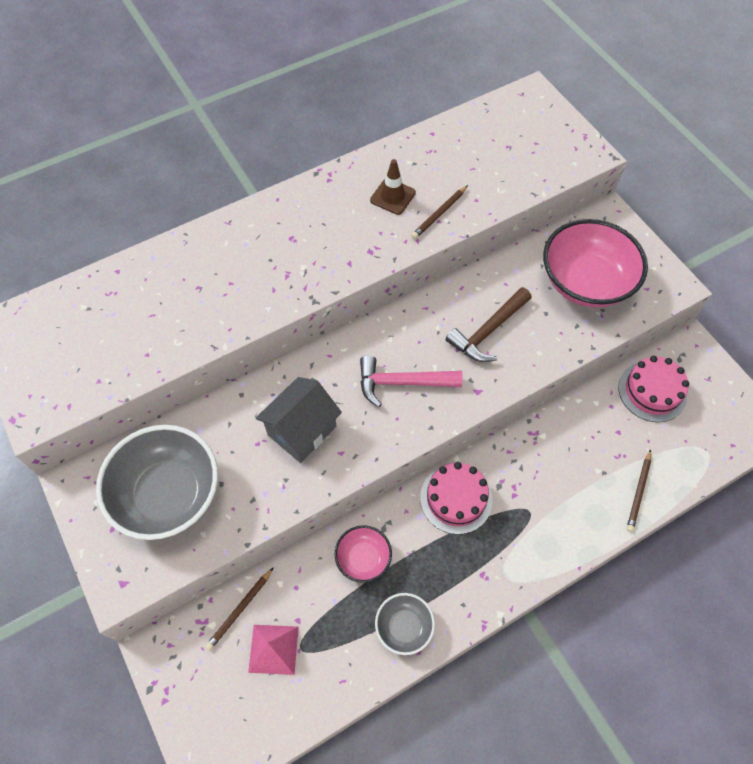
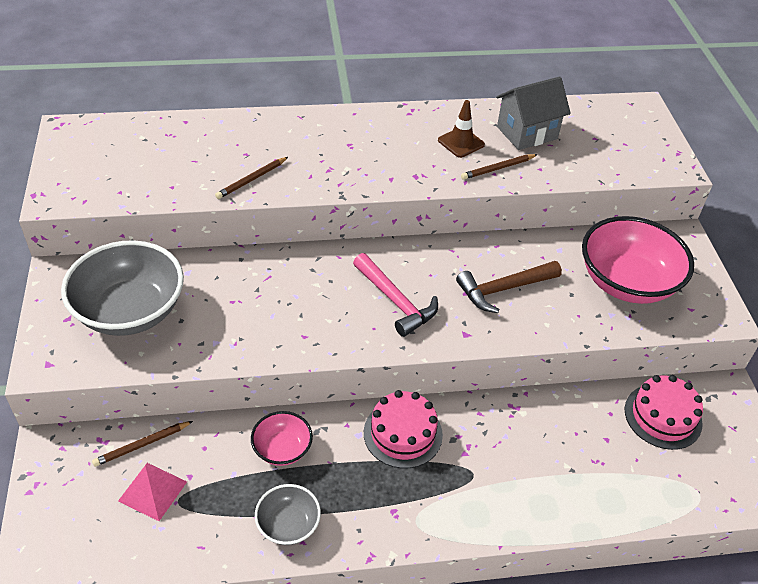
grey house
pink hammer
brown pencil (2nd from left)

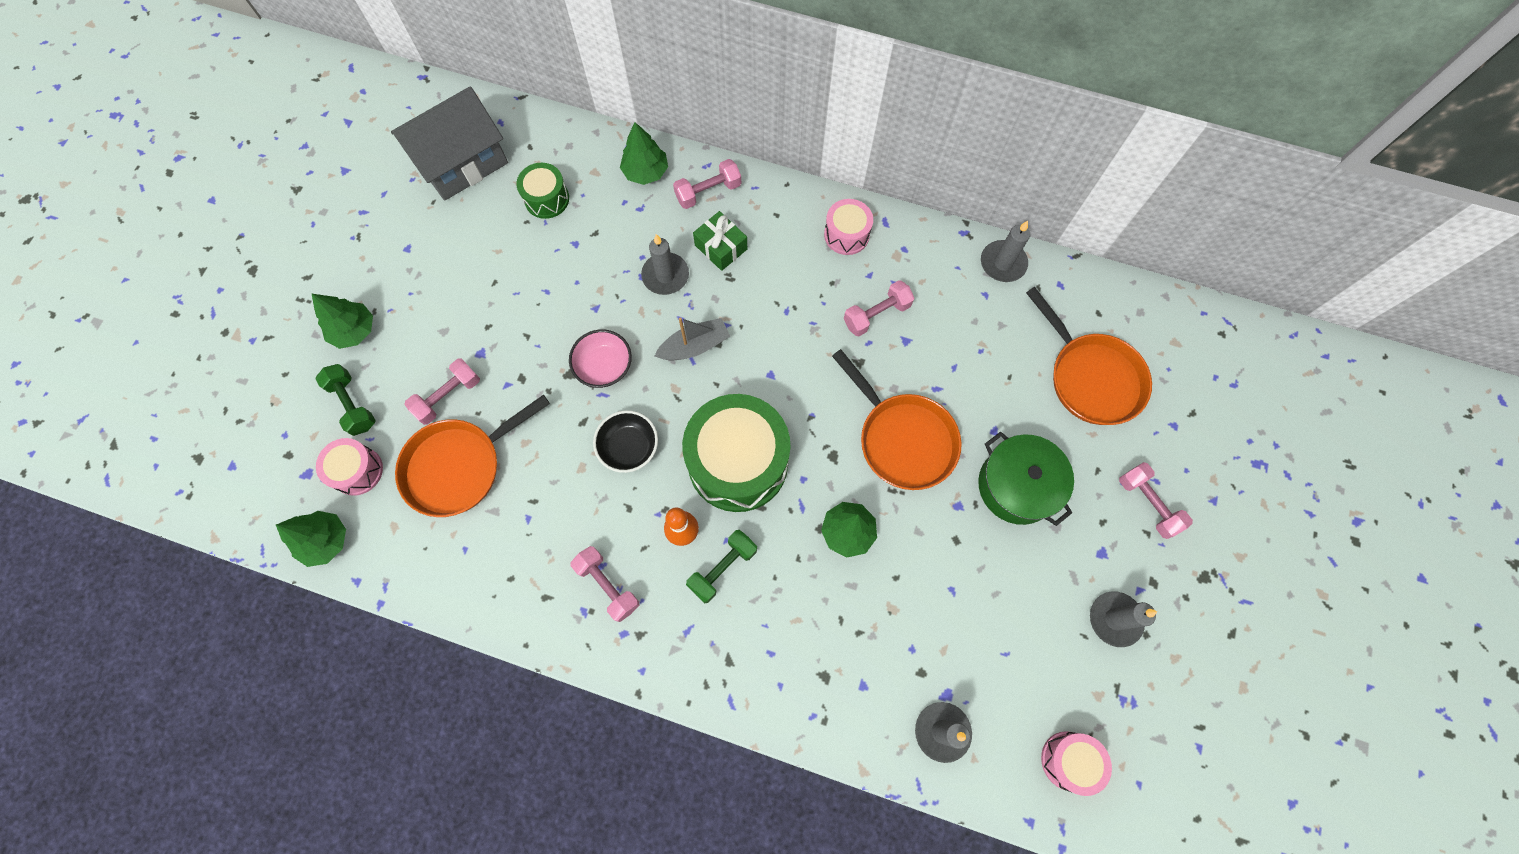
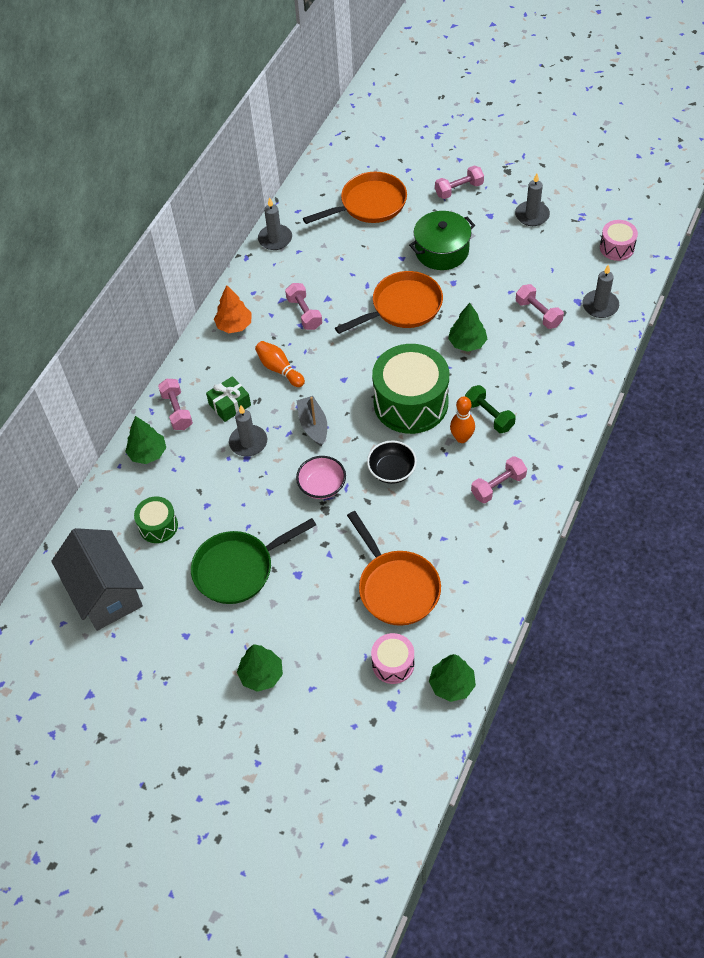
green dumbbell (1st from left in the first image)
pink dumbbell (5th from left)
orange tree
green pan
orange bowling pin (1st from left)

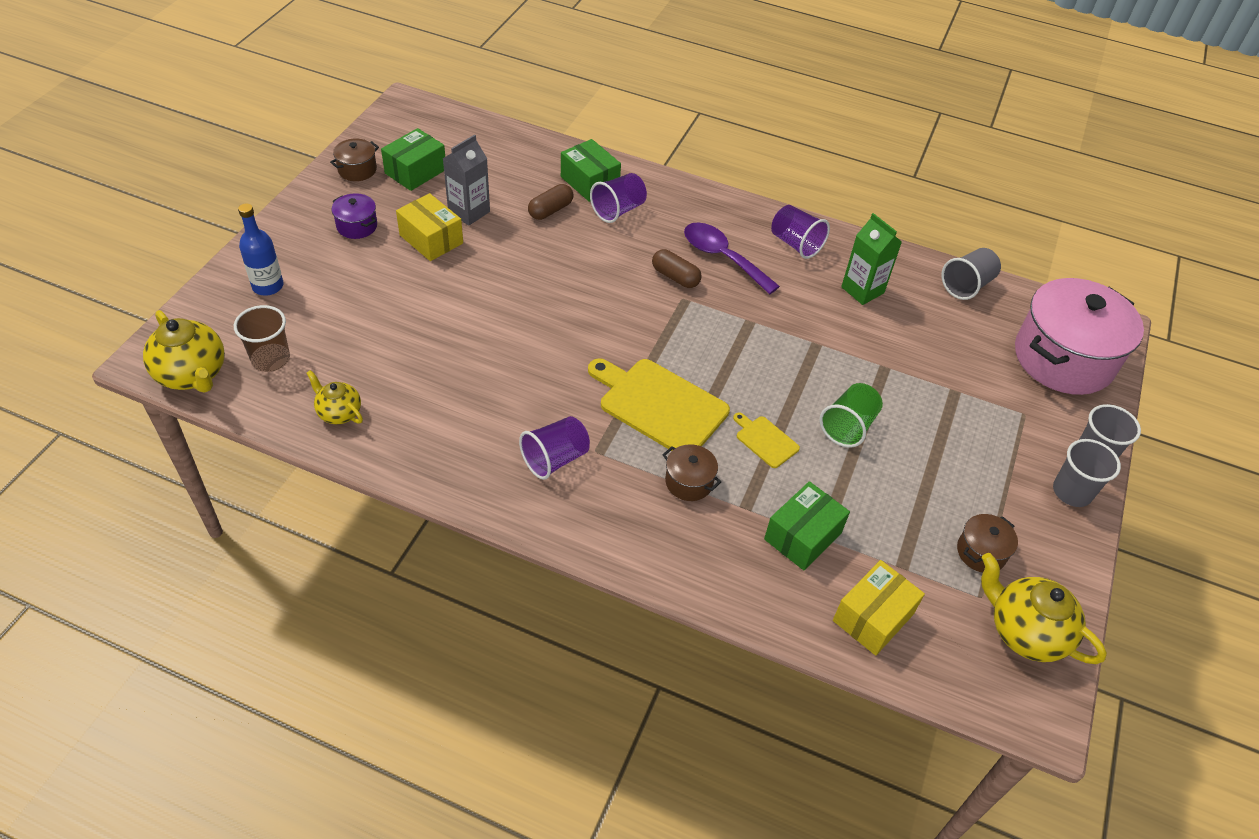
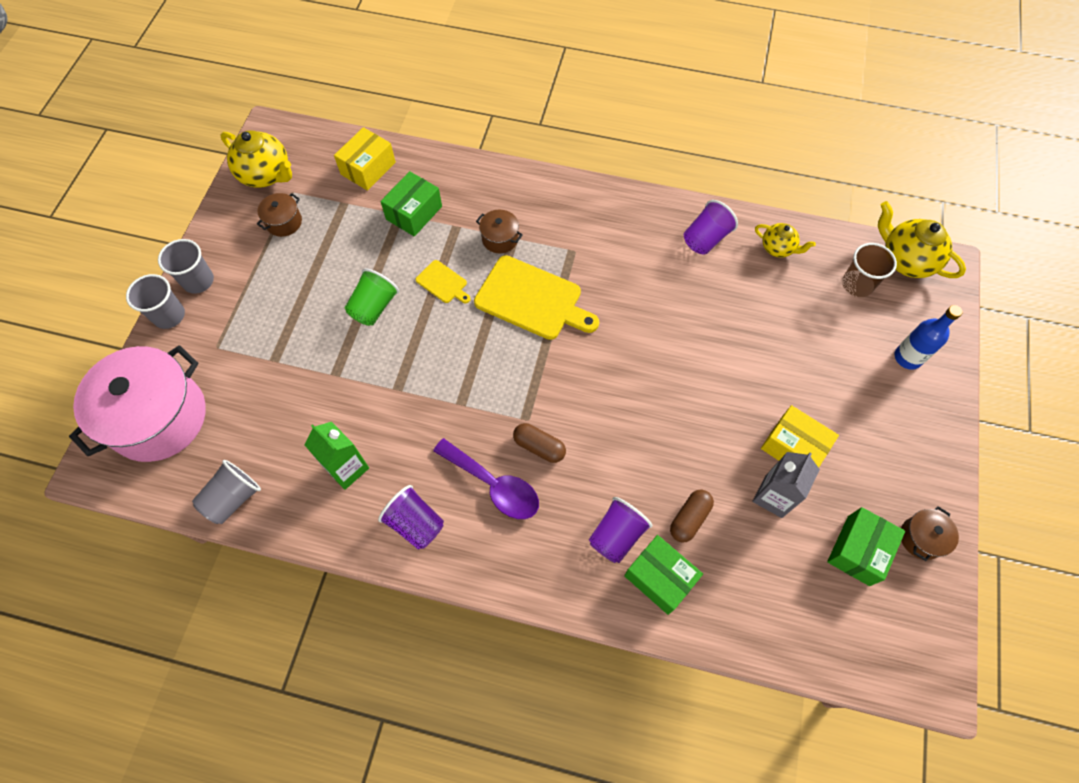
purple pot
purple cup (3rd from left)

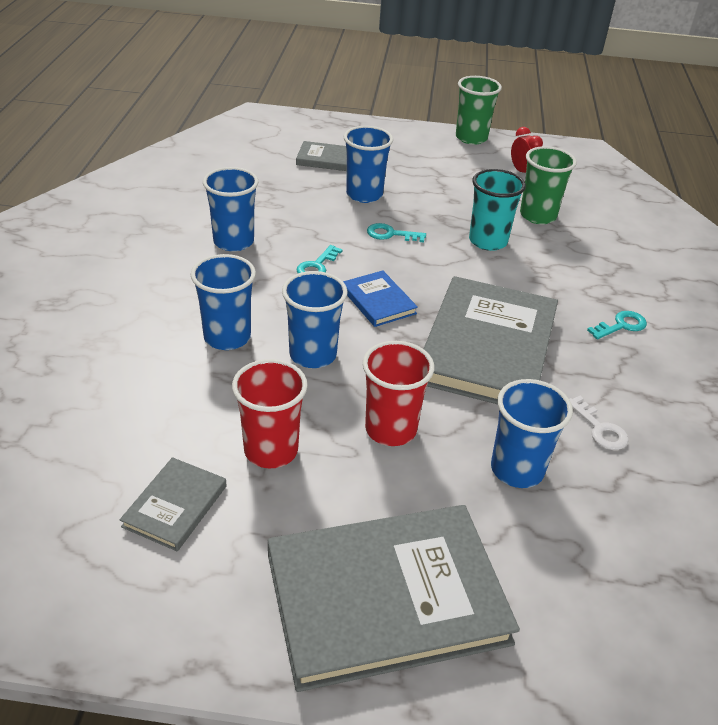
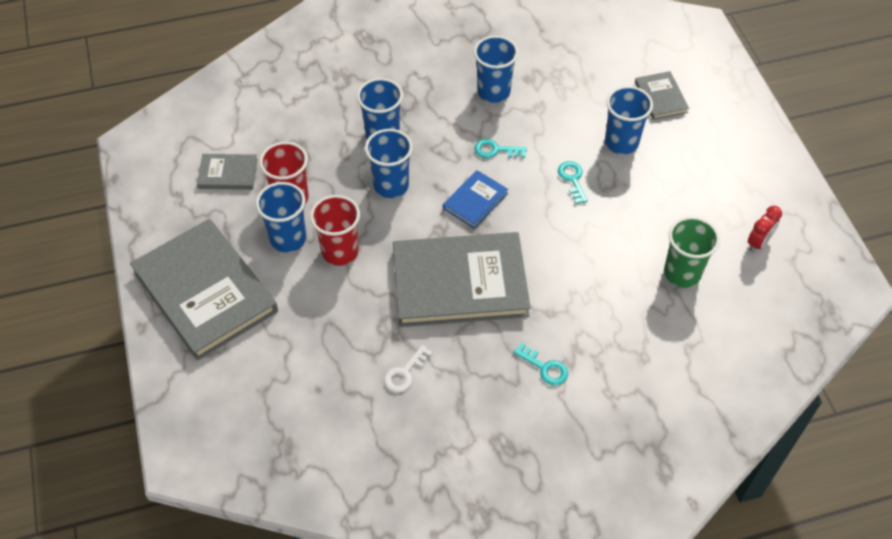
green cup (1st from left in the first image)
turquoise cup
blue cup (1st from left)

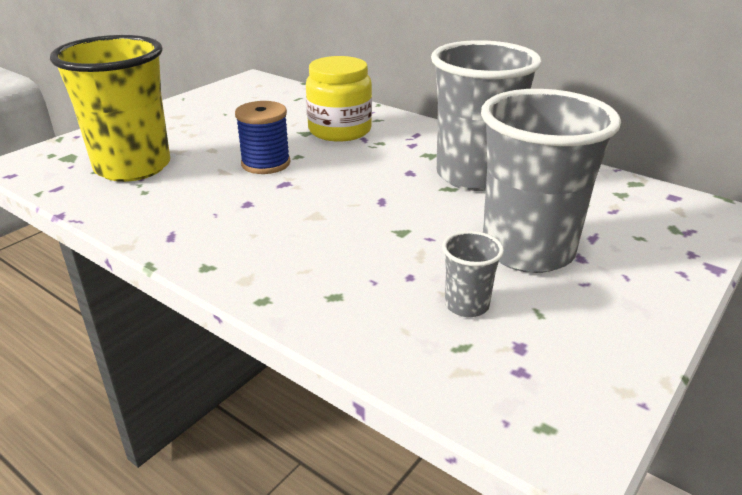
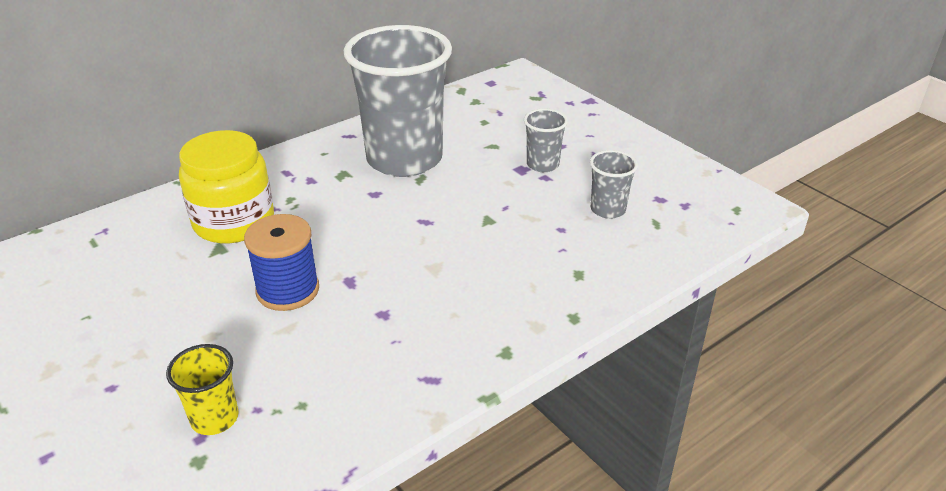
yellow cup
grey cup (2nd from left)

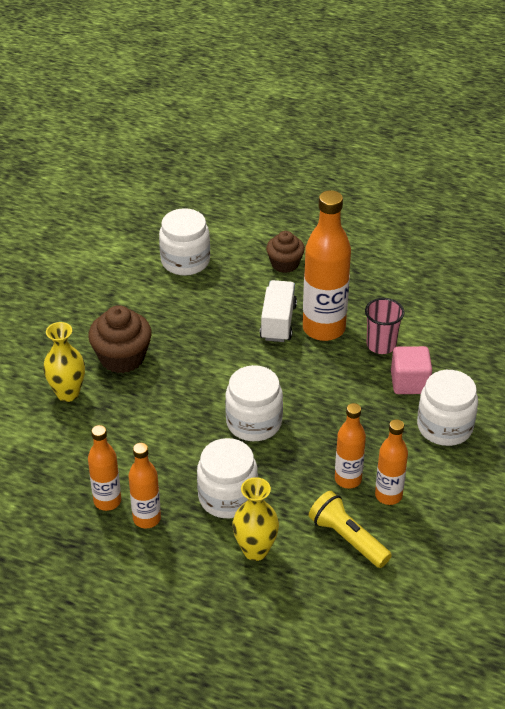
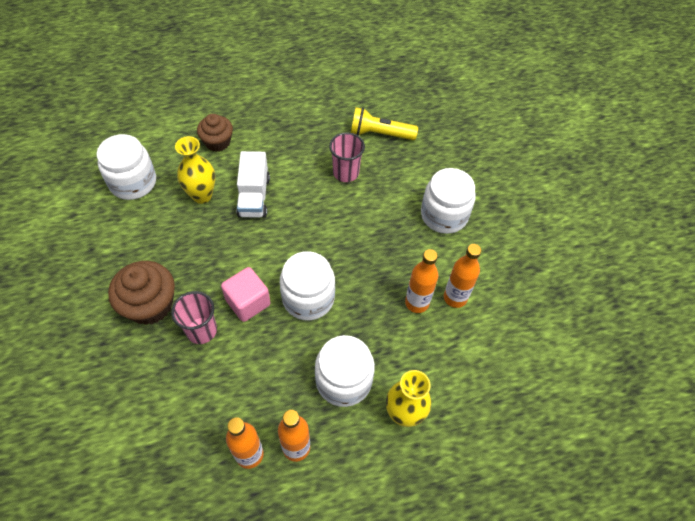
yellow vase (1st from left)
white truck
orange bottle (3rd from left in the first image)
yellow flashlight
pink cube
pink cup (1st from left)

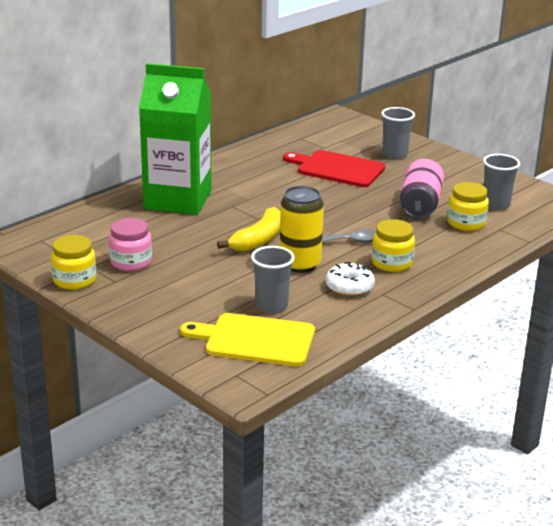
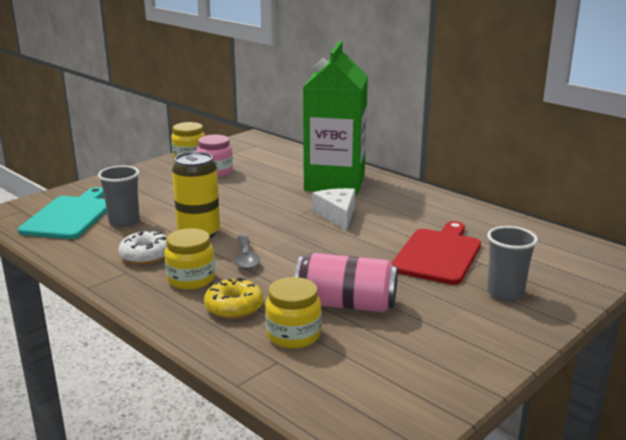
turquoise cutting board
yellow banana
grey cup (3rd from left in the first image)
yellow donut
white cheese

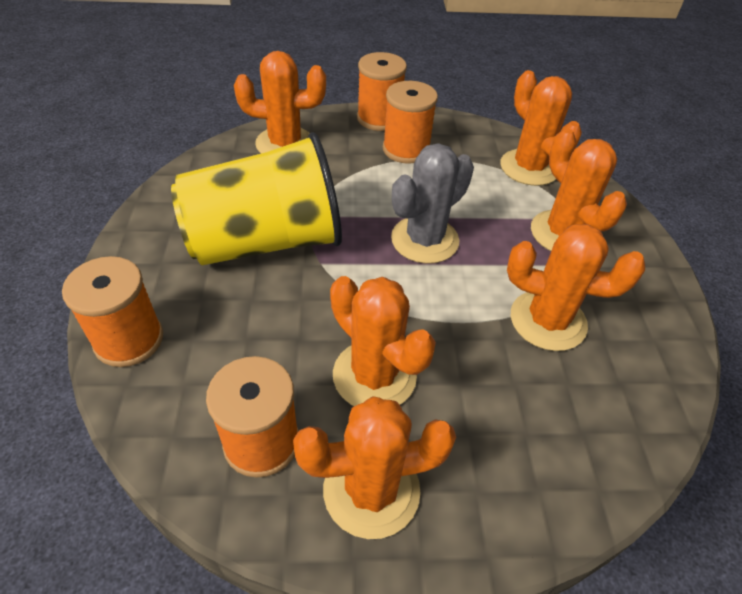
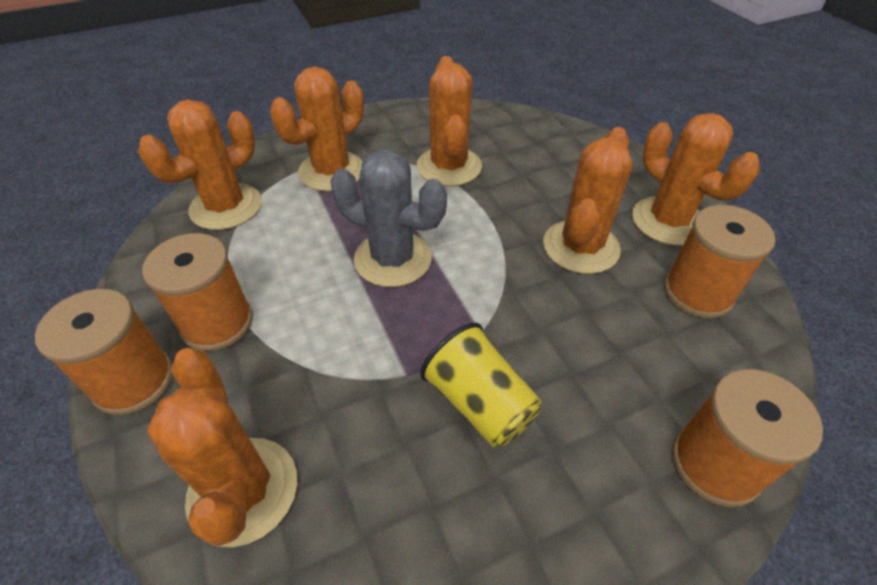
yellow cup

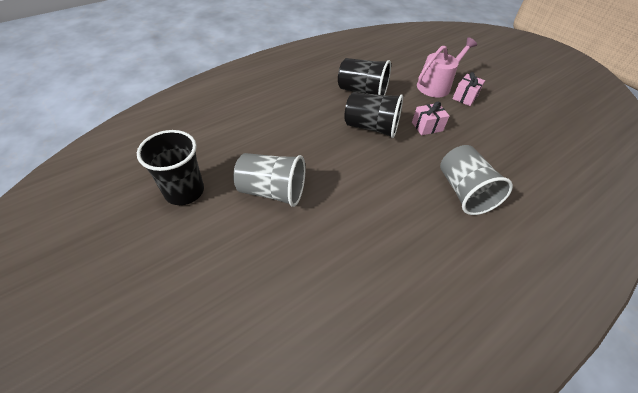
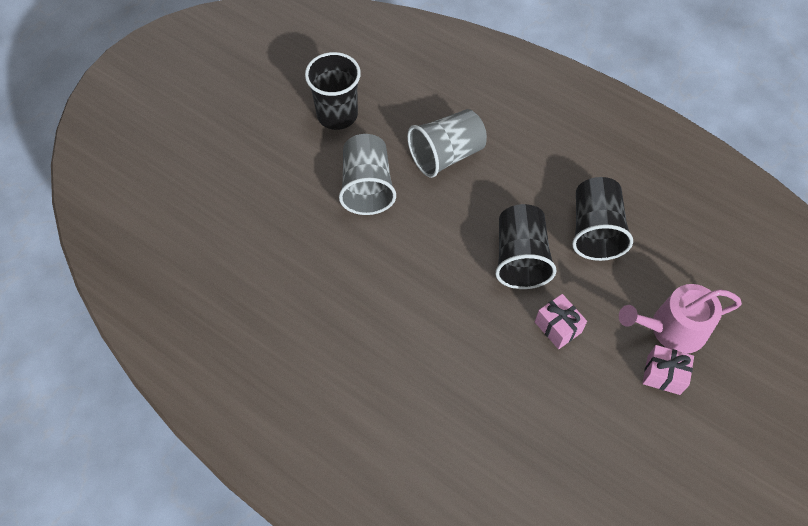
pink watering can
grey cup (2nd from left)

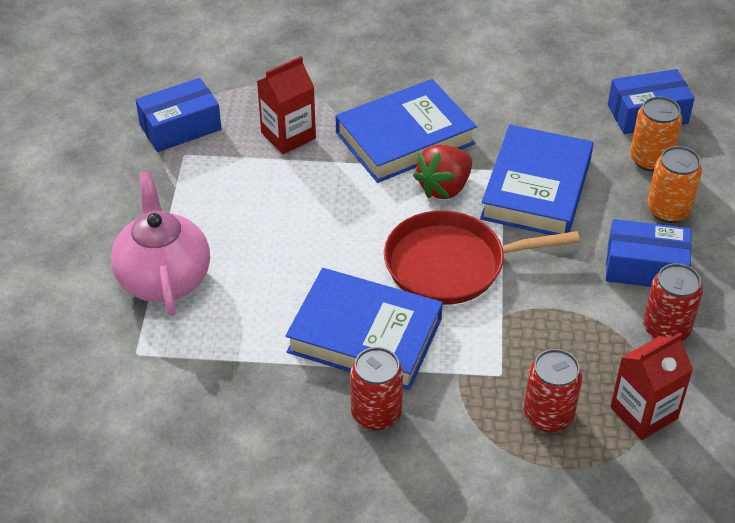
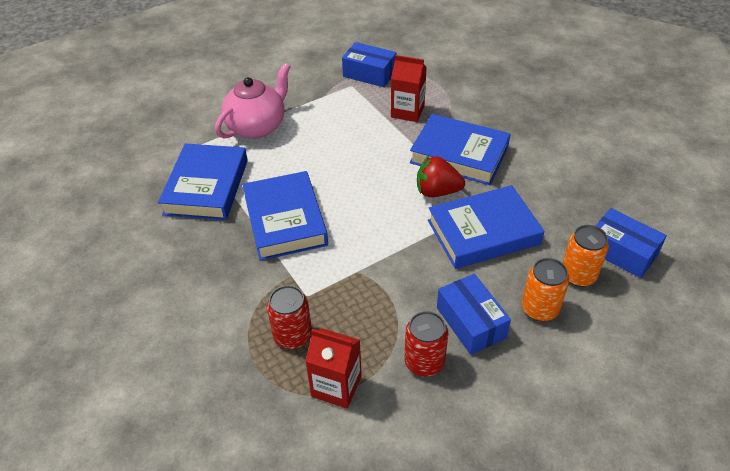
red can (1st from left in the first image)
red pan
blue book (1st from left)

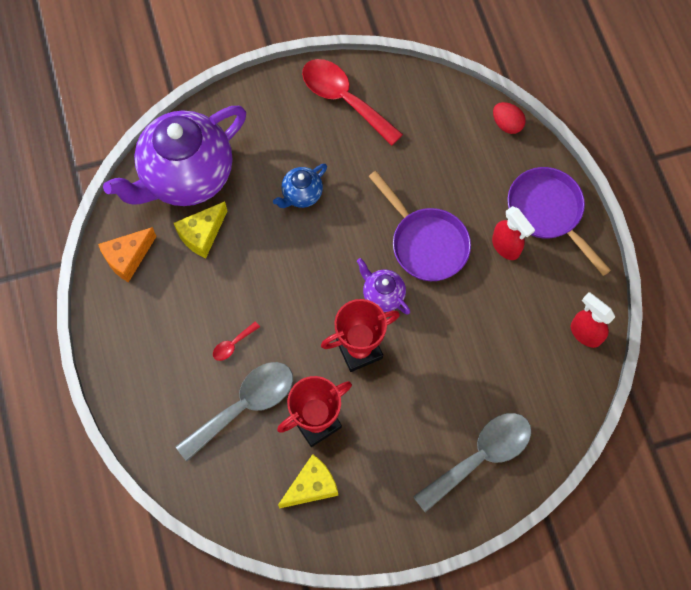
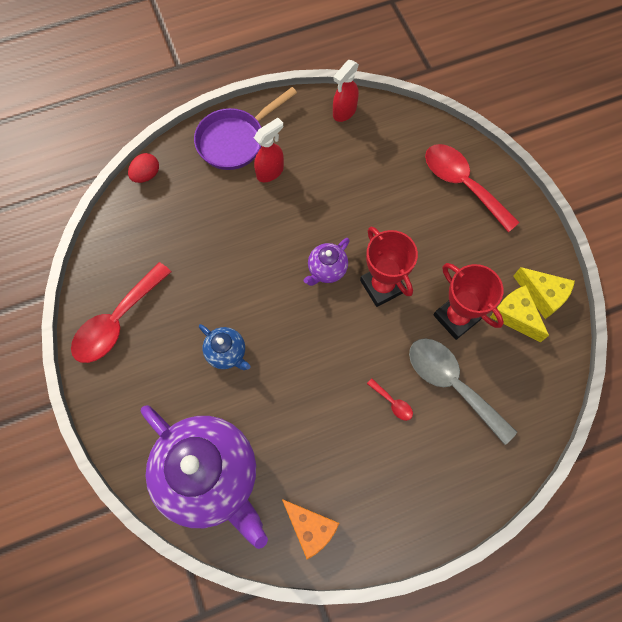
yellow cheese (2nd from left)
purple pan (1st from left in the first image)
red spoon (3rd from left)

